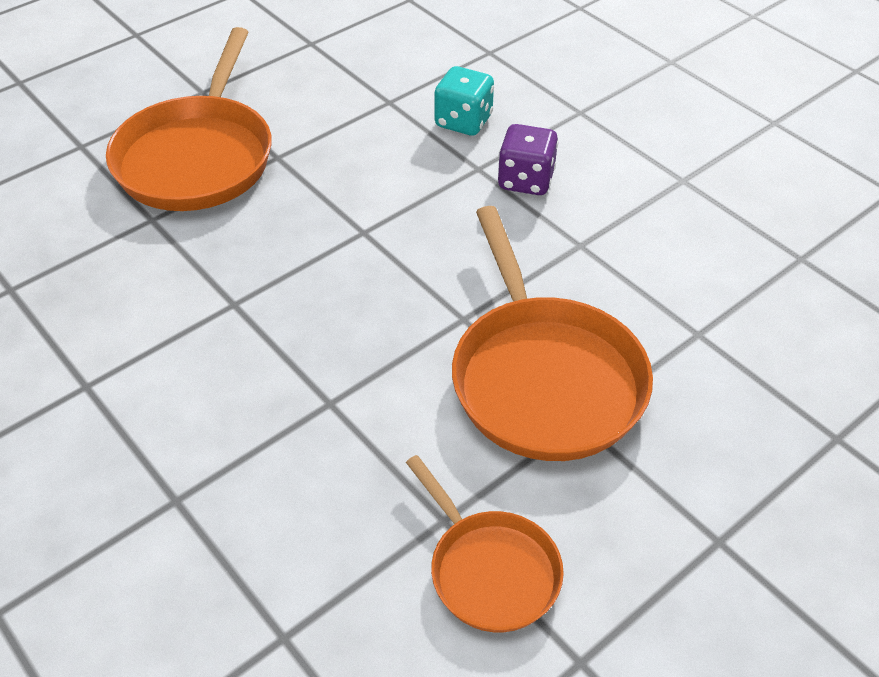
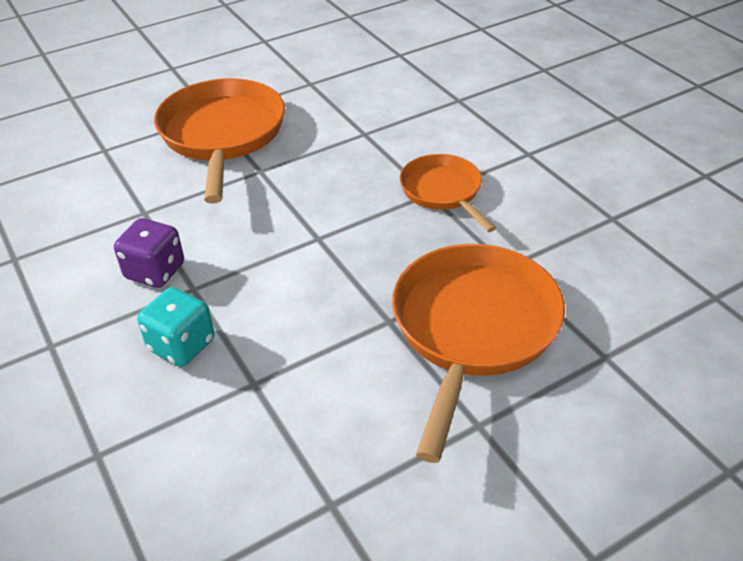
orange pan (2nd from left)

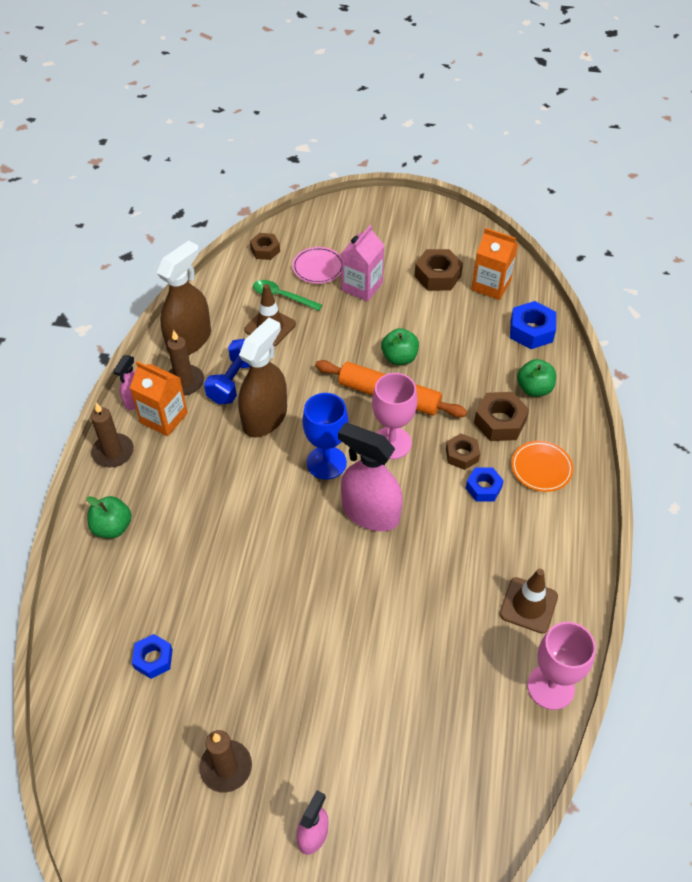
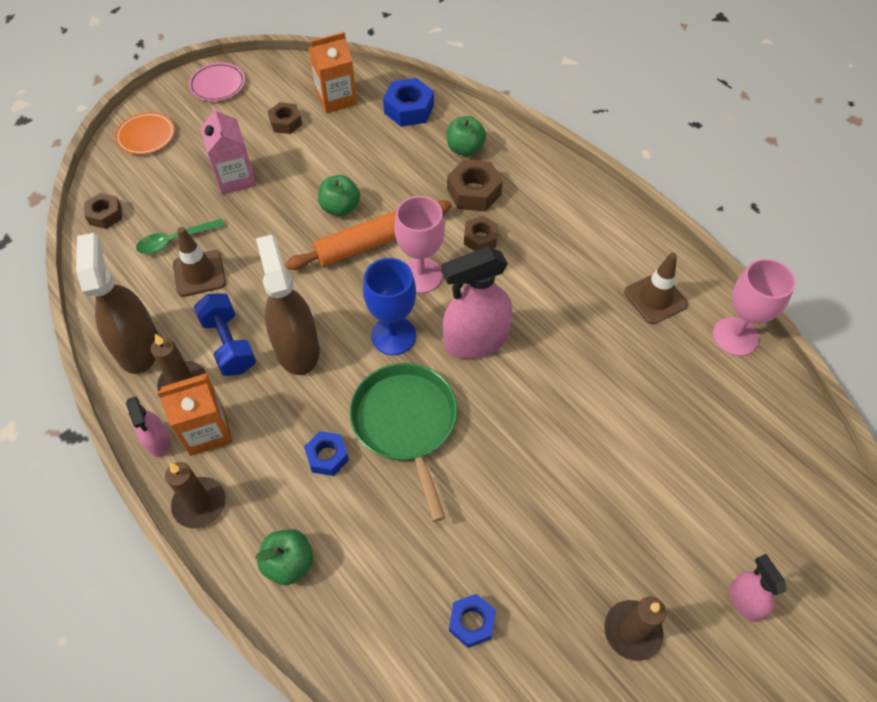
pink plate
brown nut (2nd from left)
blue nut (1st from left)
orange plate
green pan

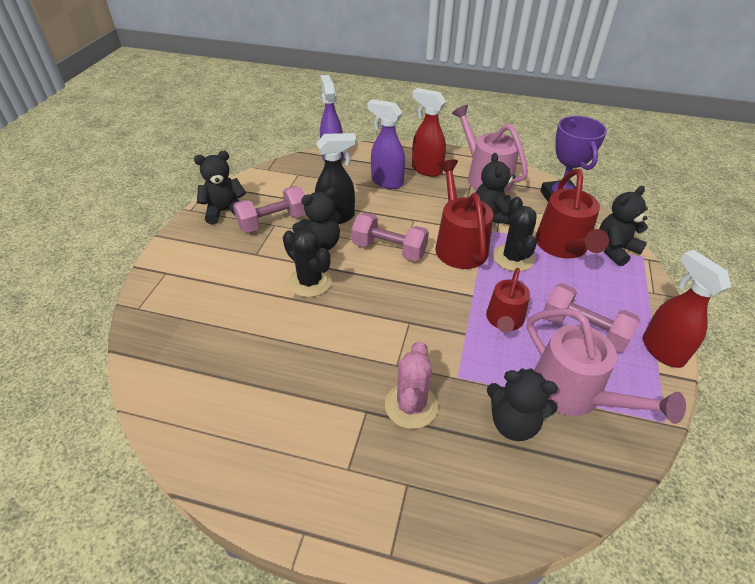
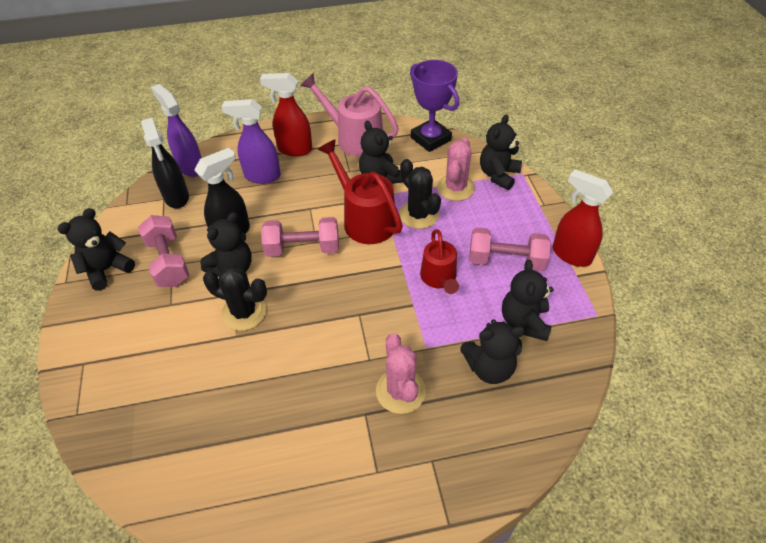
pink dumbbell (1st from left)
black teddy bear (6th from left)
pink cactus (2nd from left)
black spray bottle (1st from left)

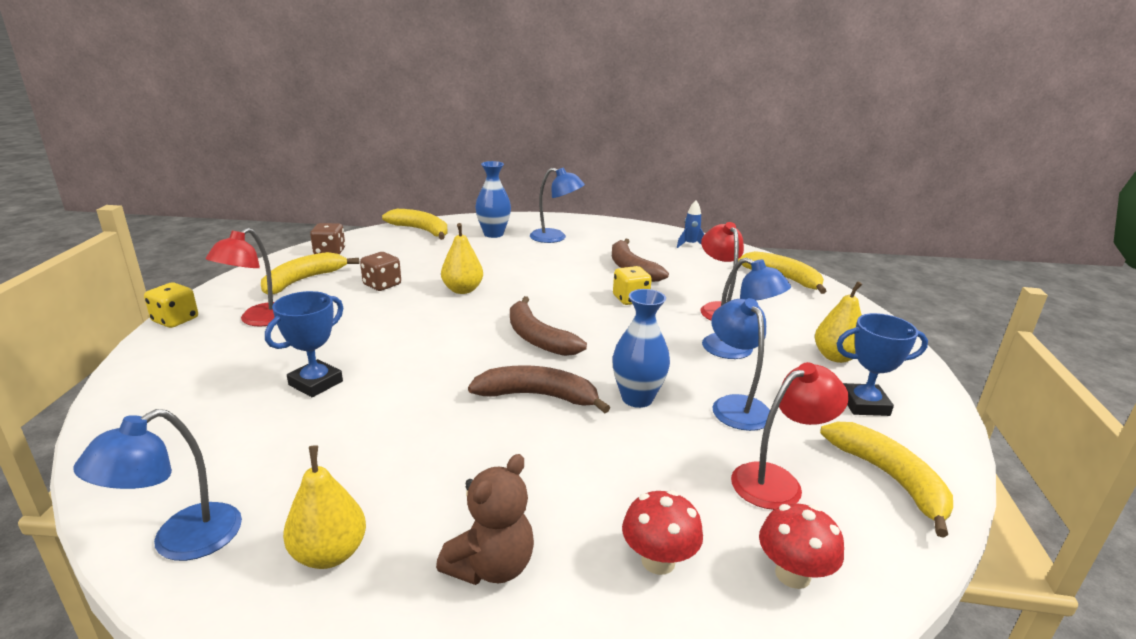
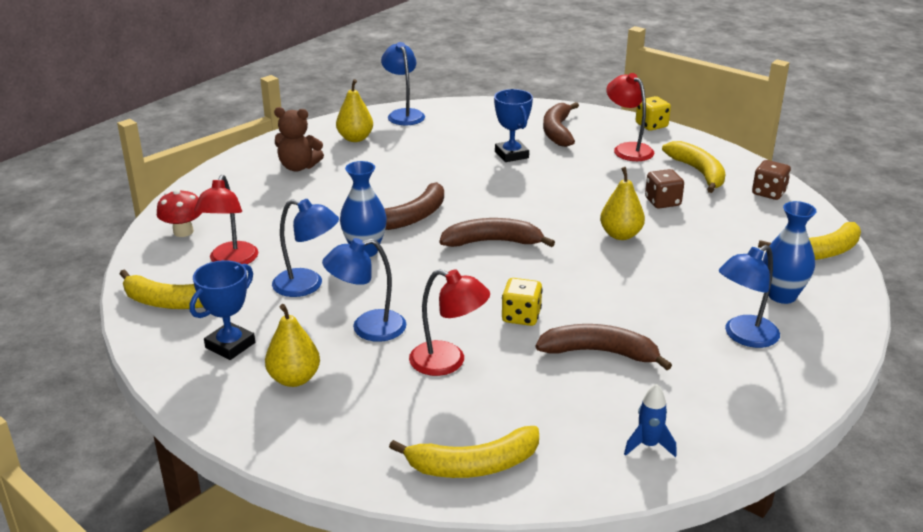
brown teddy bear
red mushroom (1st from left in the first image)
brown banana (3rd from left)

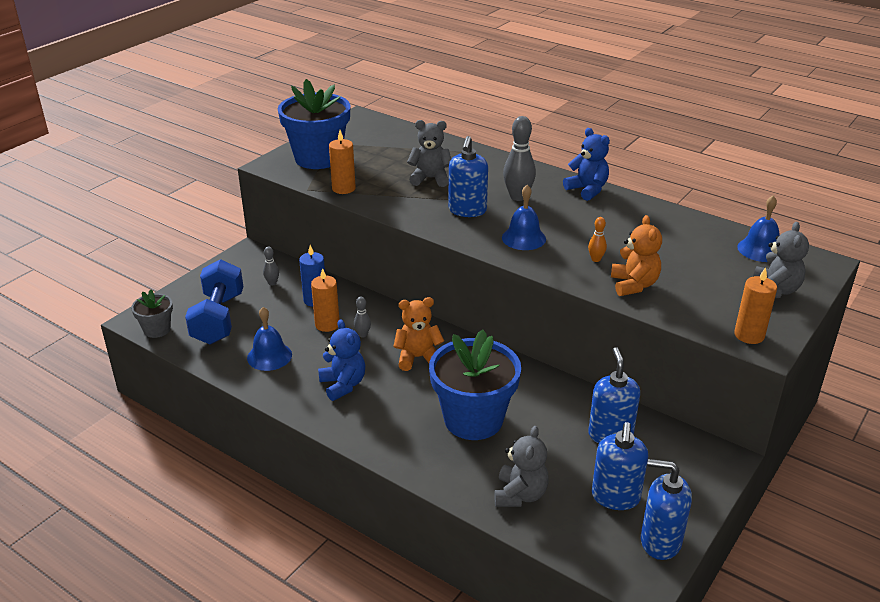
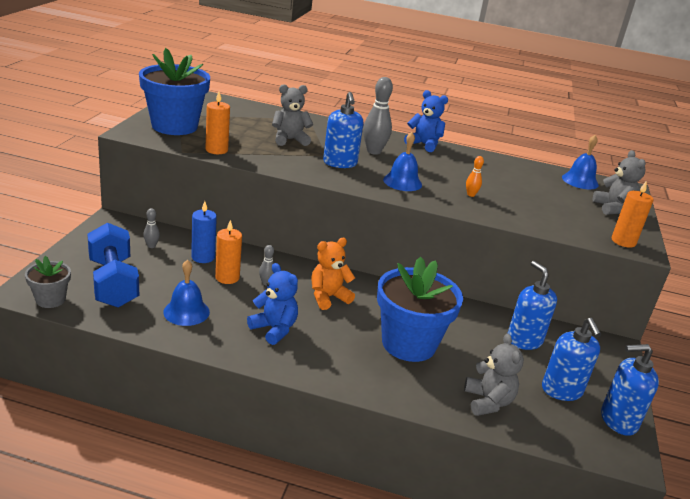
orange teddy bear (2nd from left in the first image)

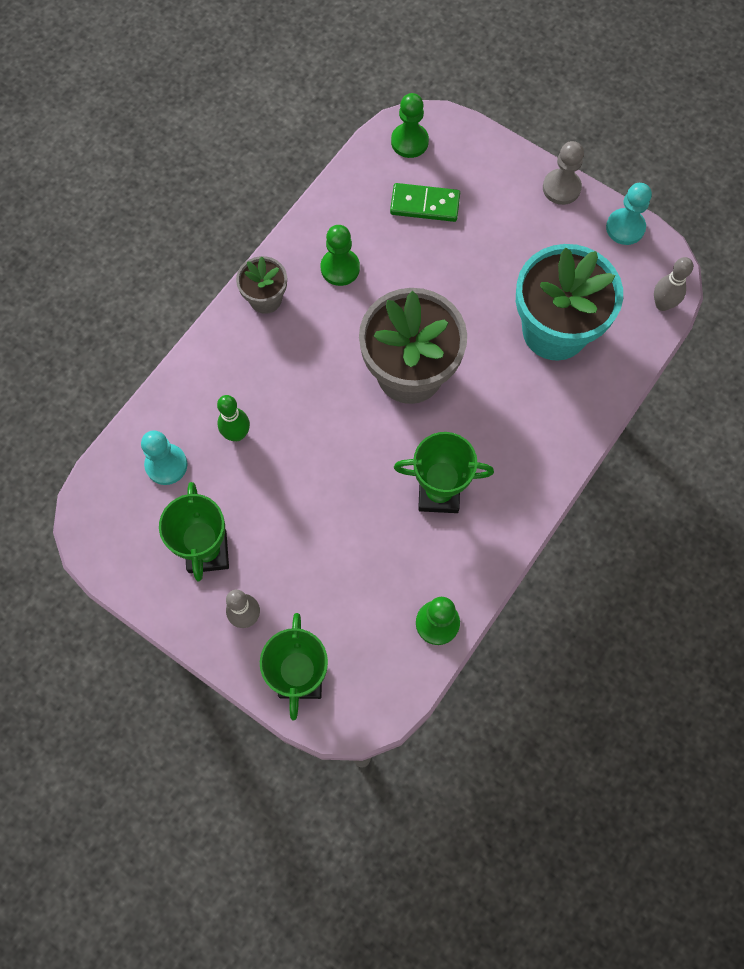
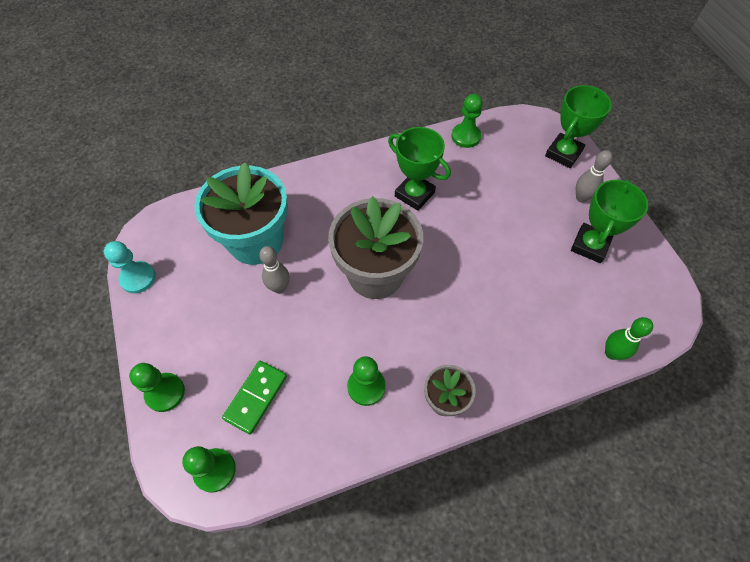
turquoise pawn (1st from left in the first image)
green bowling pin
green domino
grey pawn
grey bowling pin (1st from left)
green pawn (1st from left)

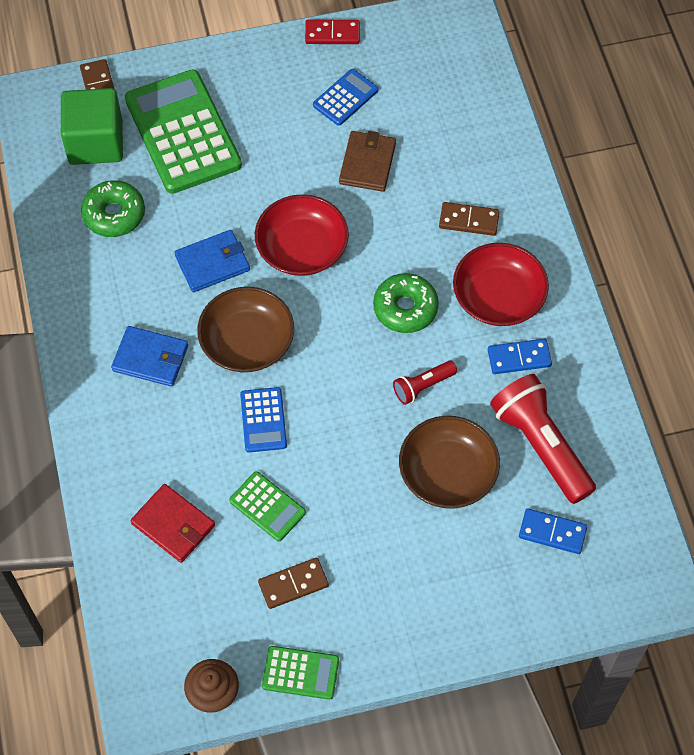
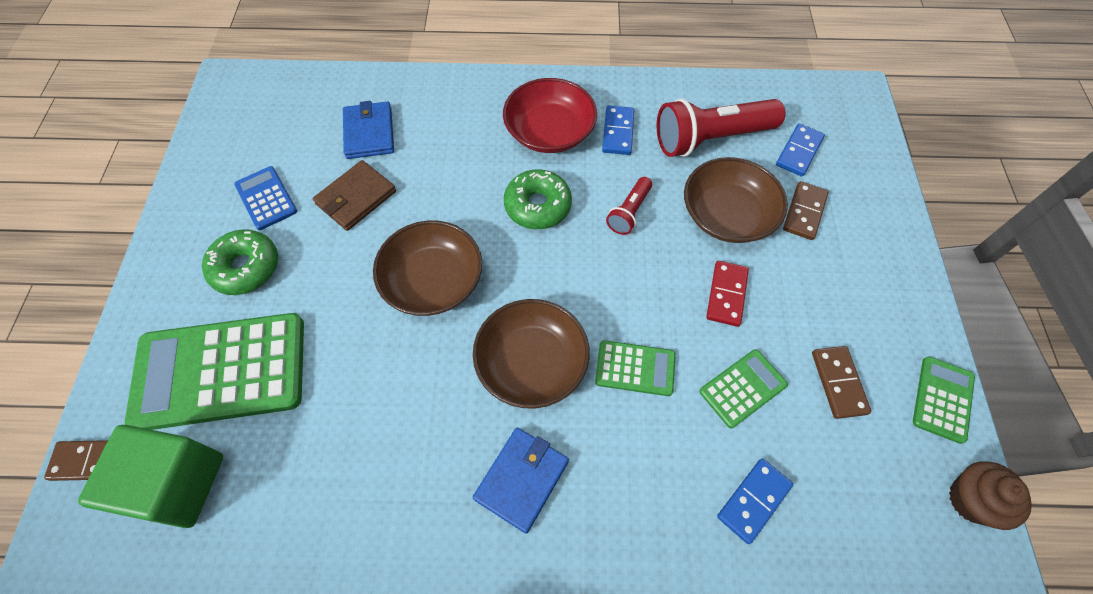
green donut (1st from left)
blue domino (2nd from left)
blue wallet (1st from left)
green calculator (2nd from left)
brown bowl (1st from left)
red domino
brown wallet
red flashlight (1st from left)
brown domino (2nd from left)

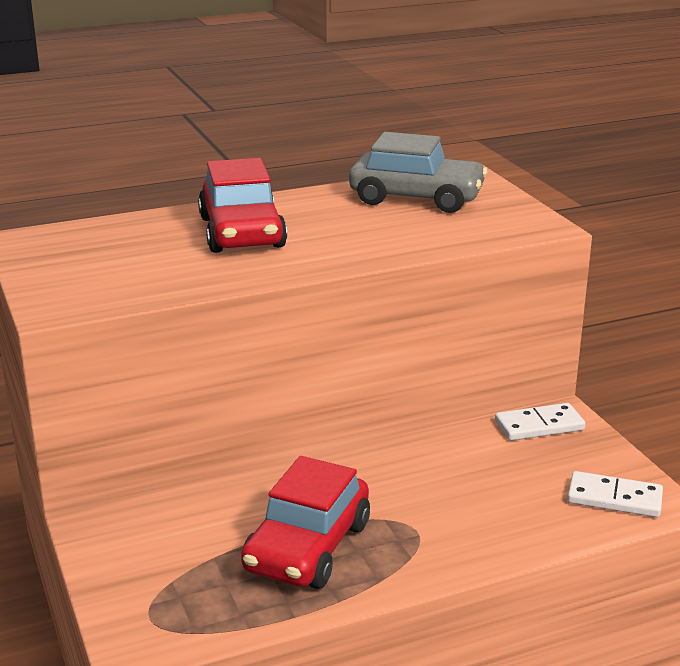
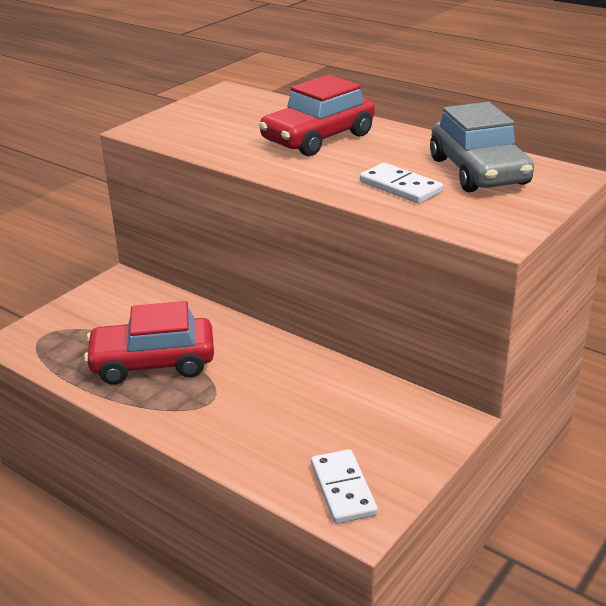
white domino (2nd from left)

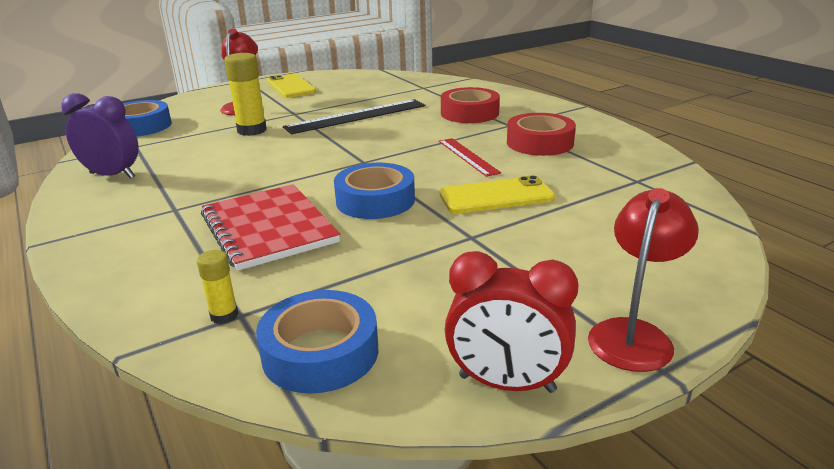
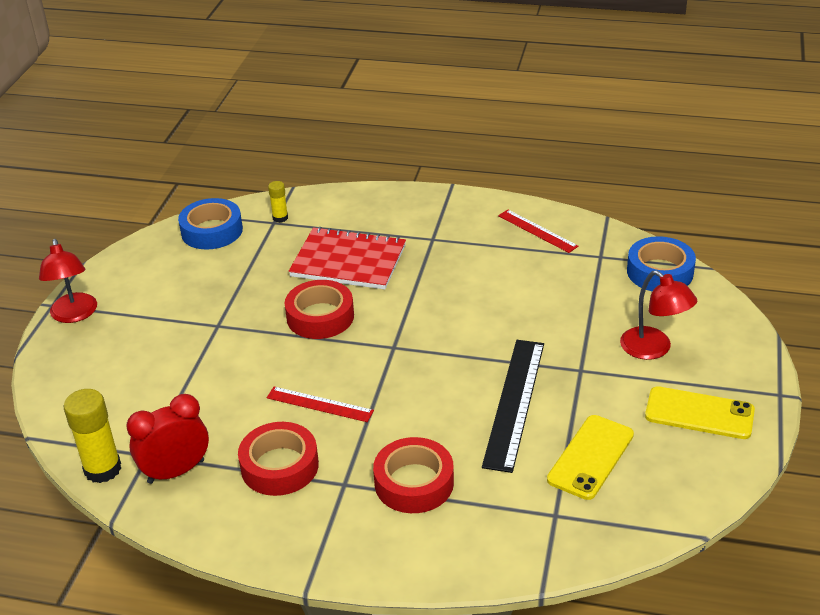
red ruler (2nd from left)
yellow glue stick (1st from left)
red tape (2nd from left)
yellow phone (1st from left)
red clock

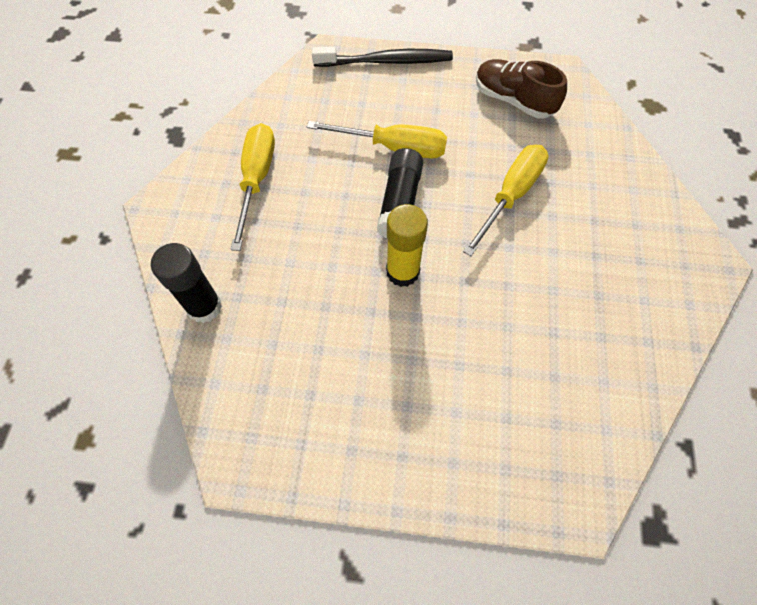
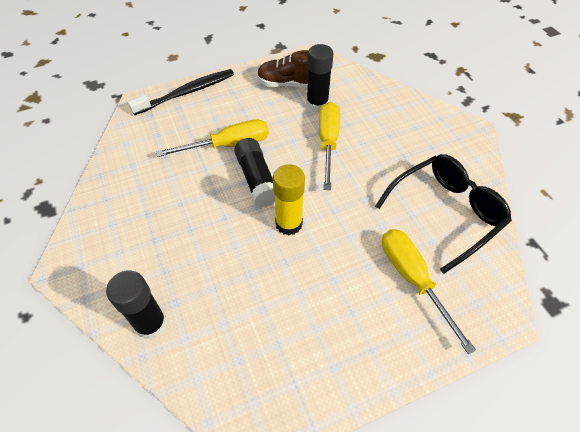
yellow screwdriver (3rd from left)
black glue stick (3rd from left)
black glasses

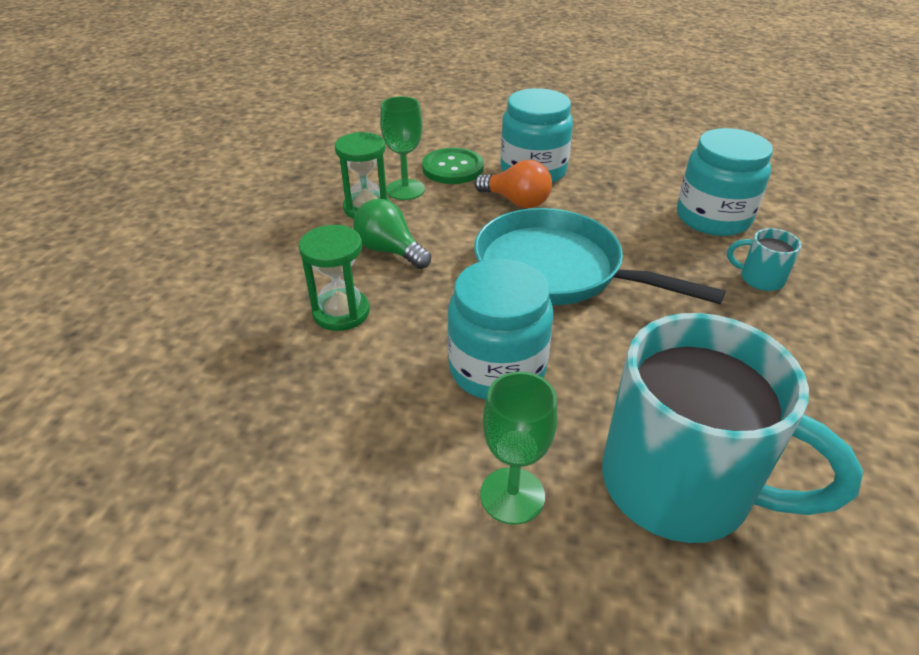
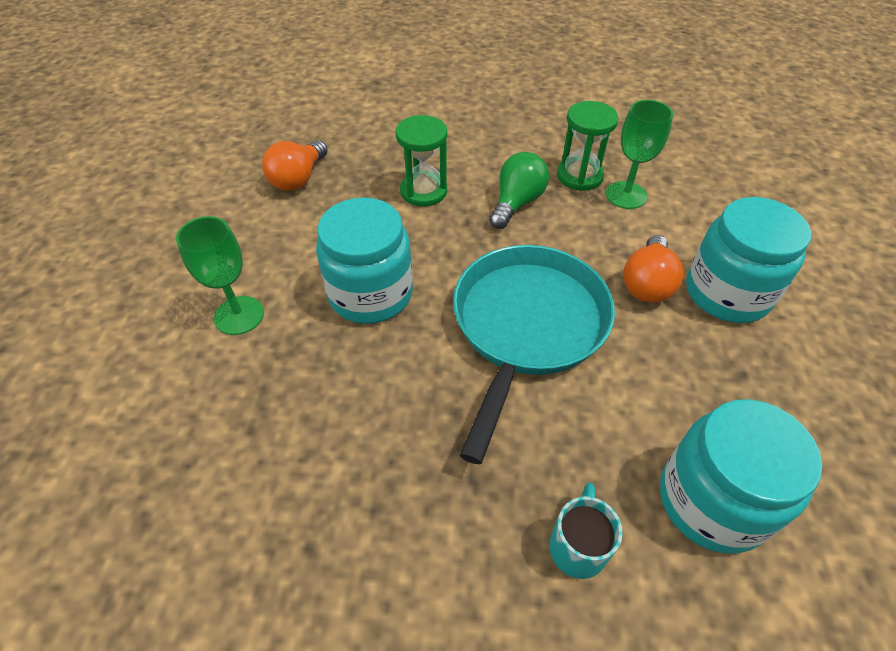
green button
turquoise mug (1st from left in the first image)
orange light bulb (1st from left)

